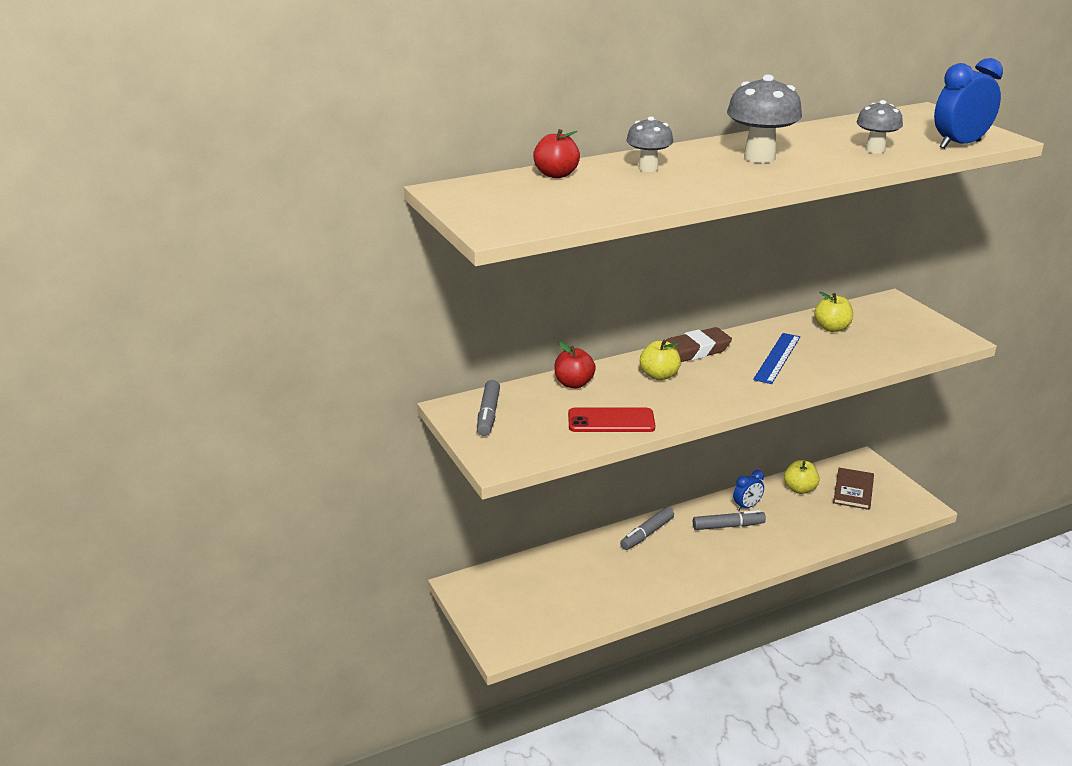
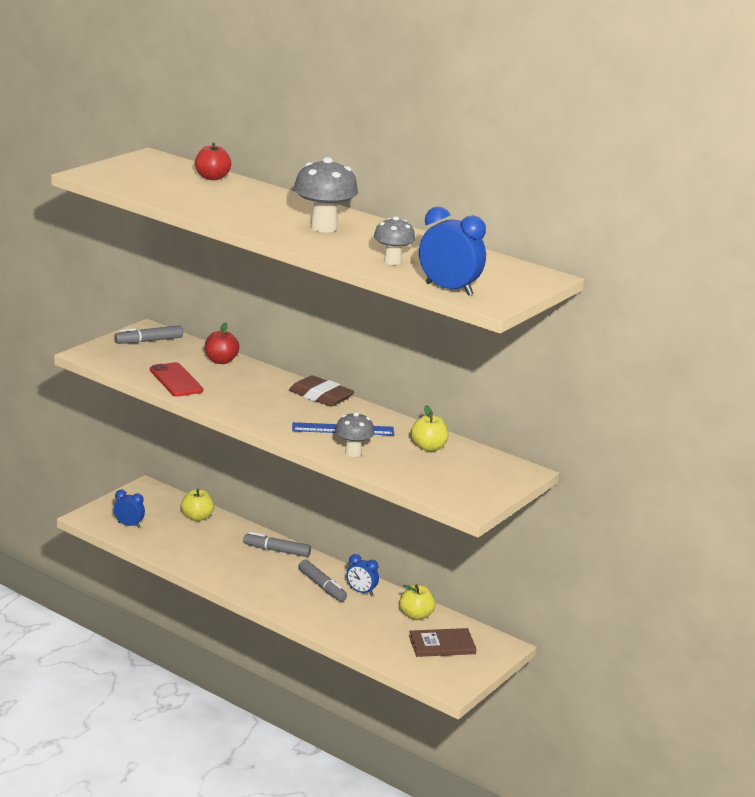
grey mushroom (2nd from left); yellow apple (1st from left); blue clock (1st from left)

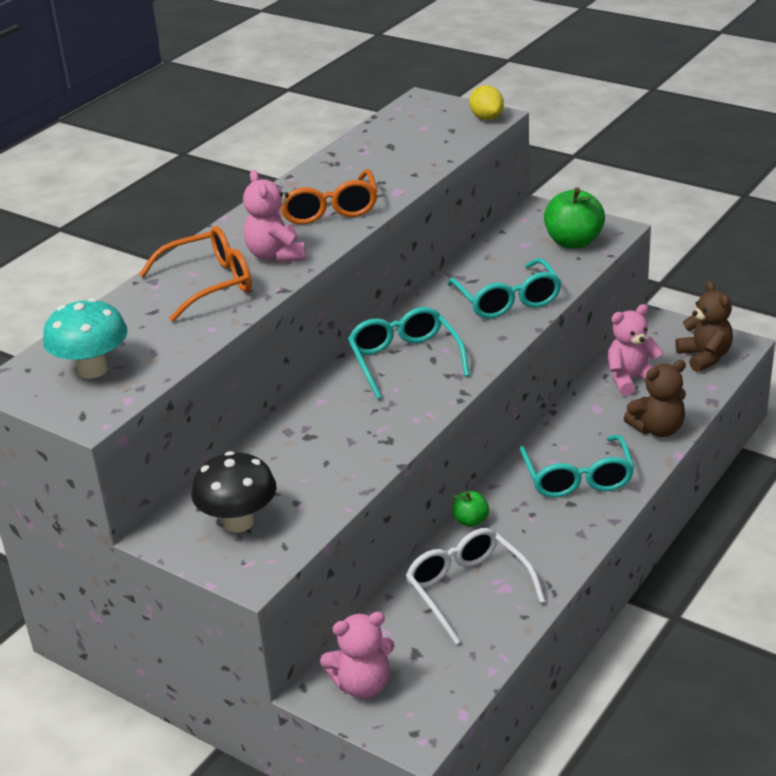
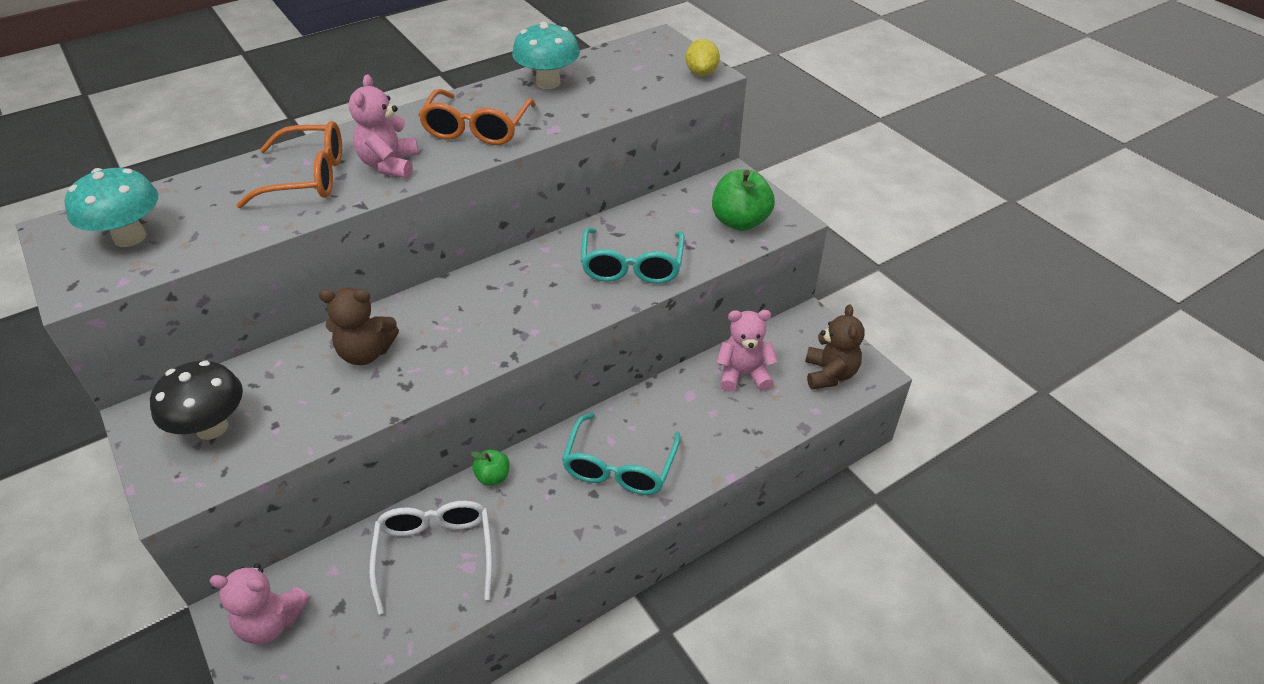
turquoise glasses (1st from left in the first image); brown teddy bear (1st from left); turquoise mushroom (2nd from left)

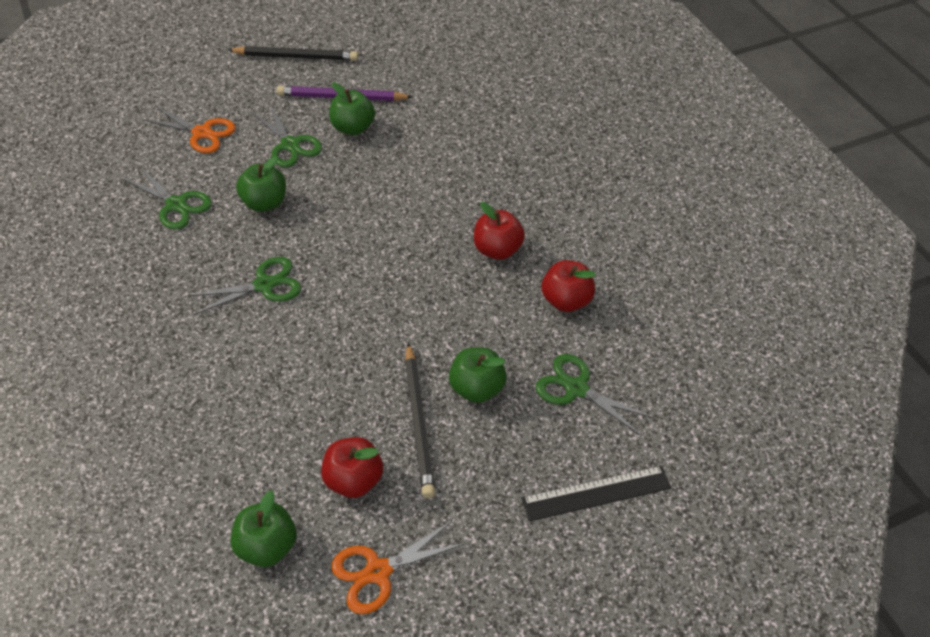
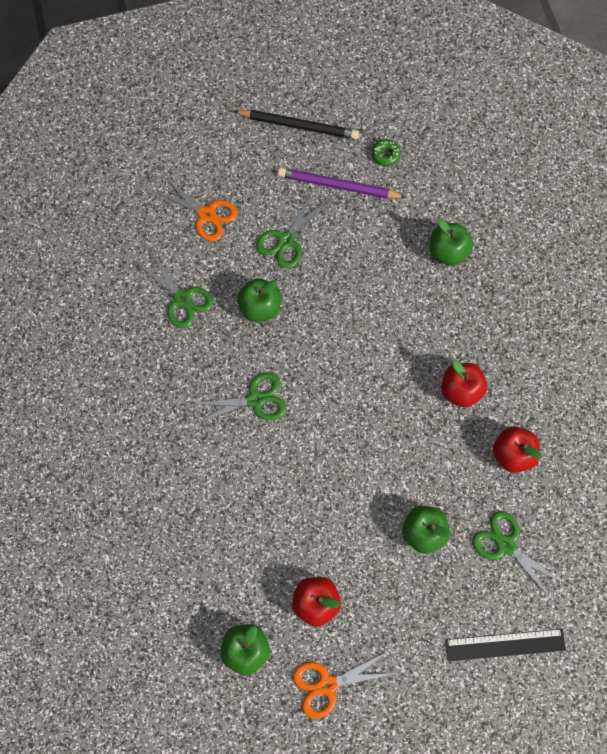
green apple (4th from left); green scissors (3rd from left); black pencil (2nd from left in the first image); green donut

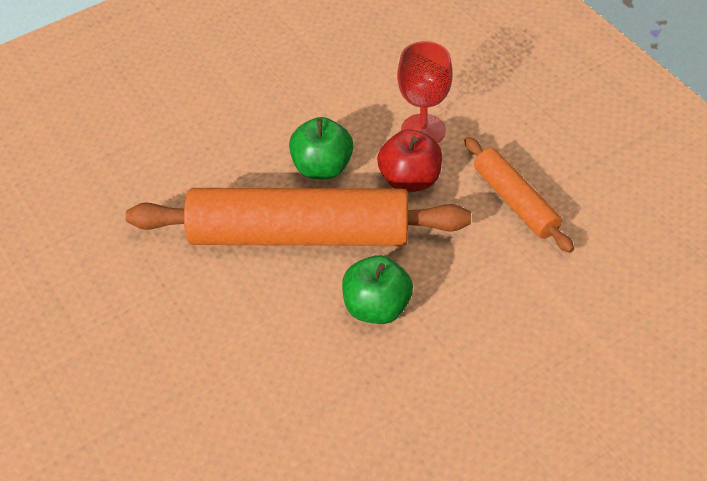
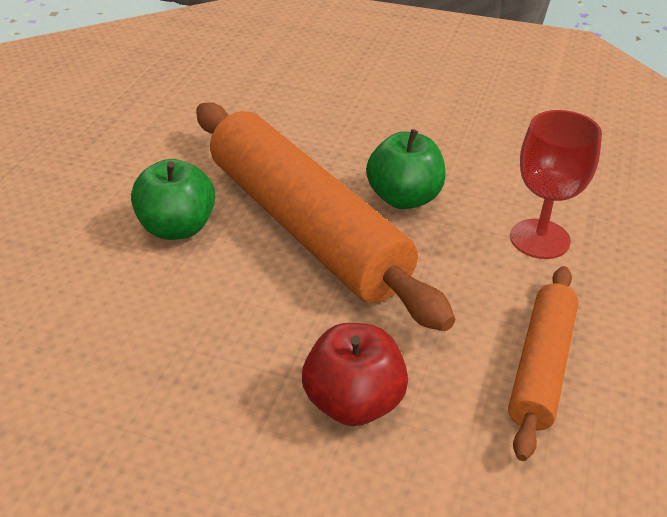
red apple; green apple (1st from left)

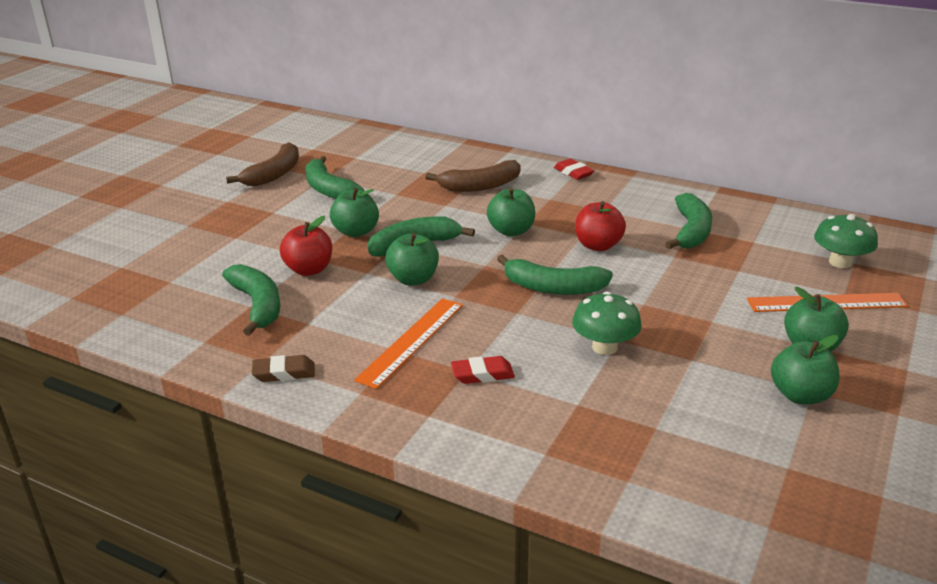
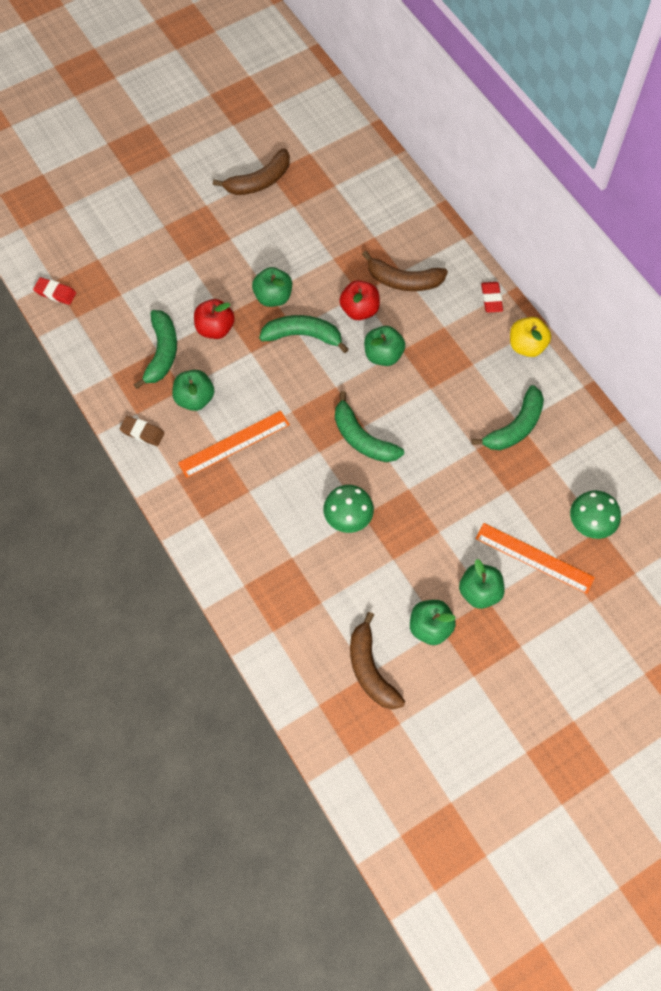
green banana (2nd from left in the first image); red apple (2nd from left); green apple (1st from left); red eraser (1st from left); yellow apple; brown banana (2nd from left)

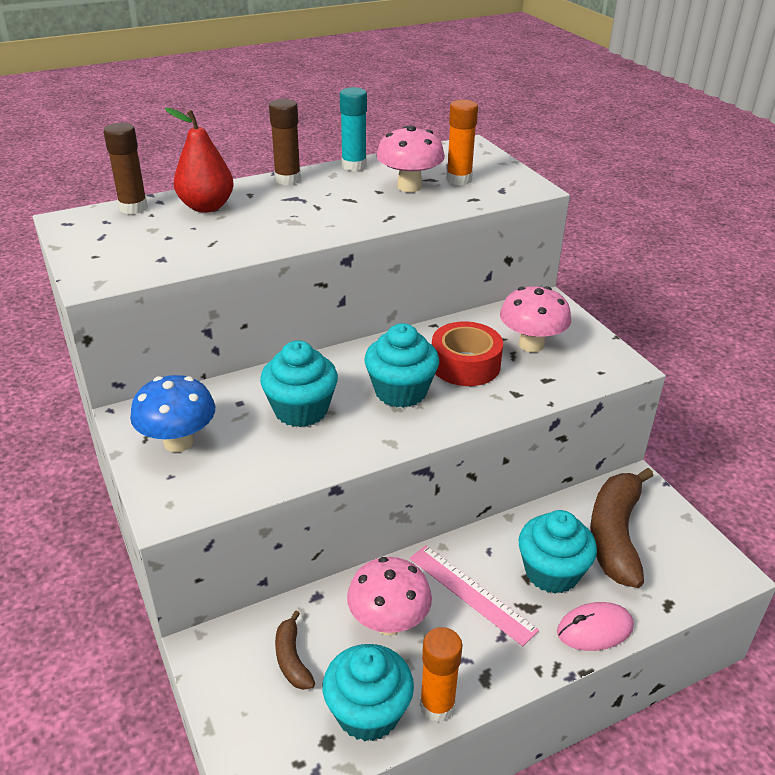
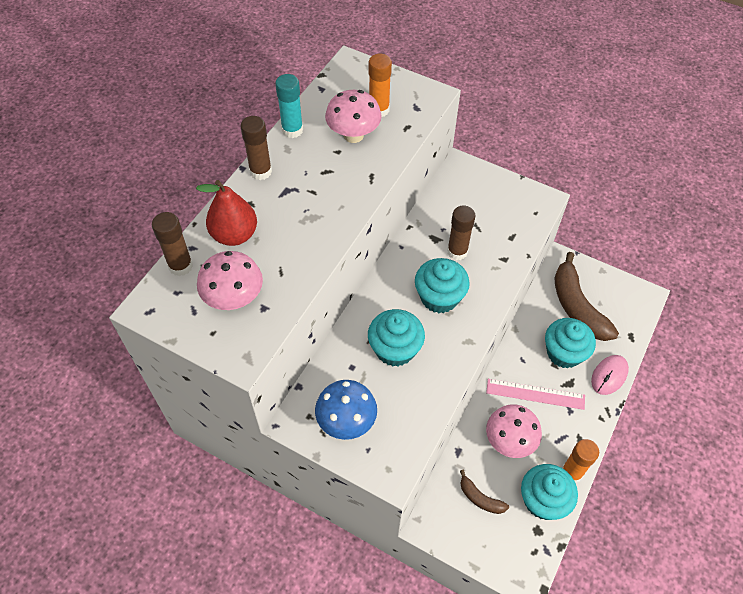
pink mushroom (1st from left); brown glue stick (3rd from left)

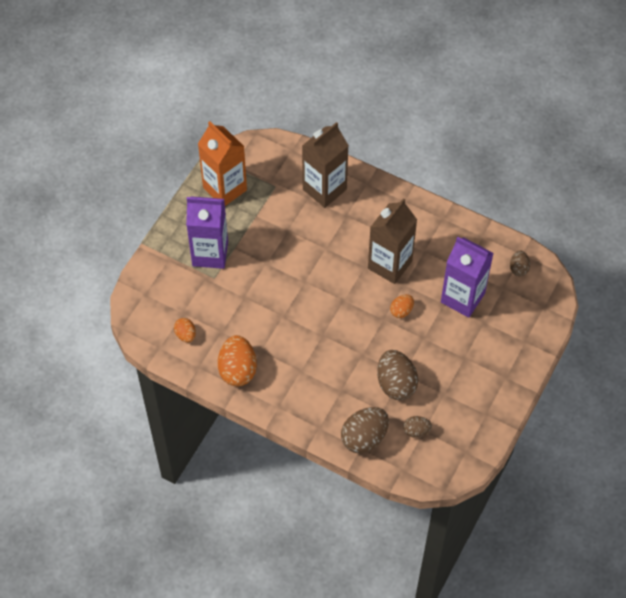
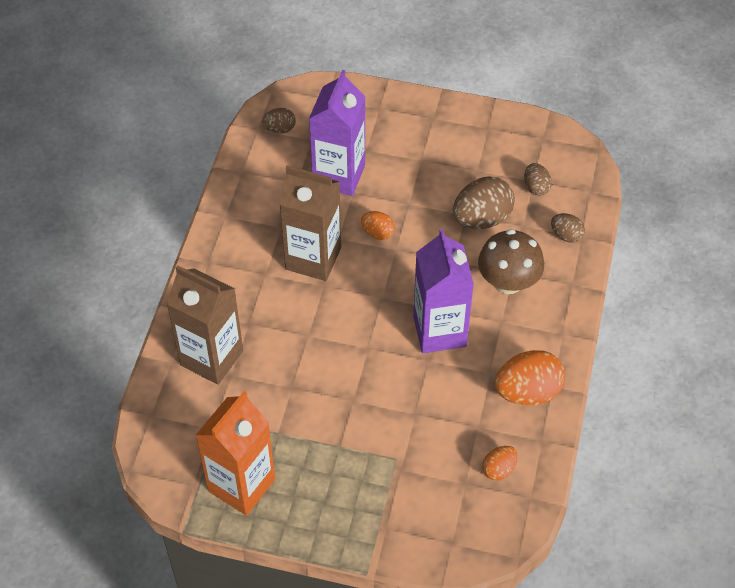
purple carton (2nd from left); brown egg (4th from left); brown mushroom

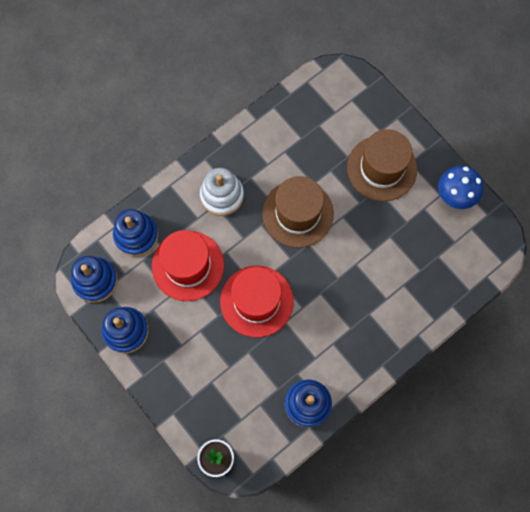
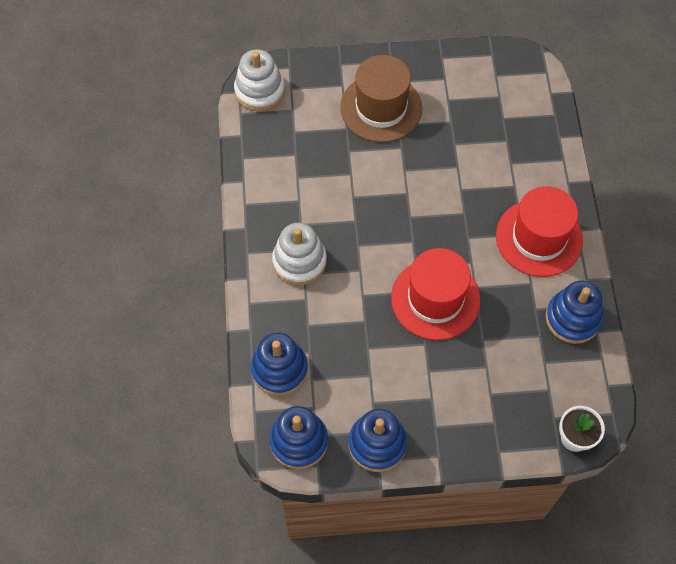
blue mushroom; brown hat (1st from left in the first image); red hat (2nd from left); white stacking toy (1st from left)

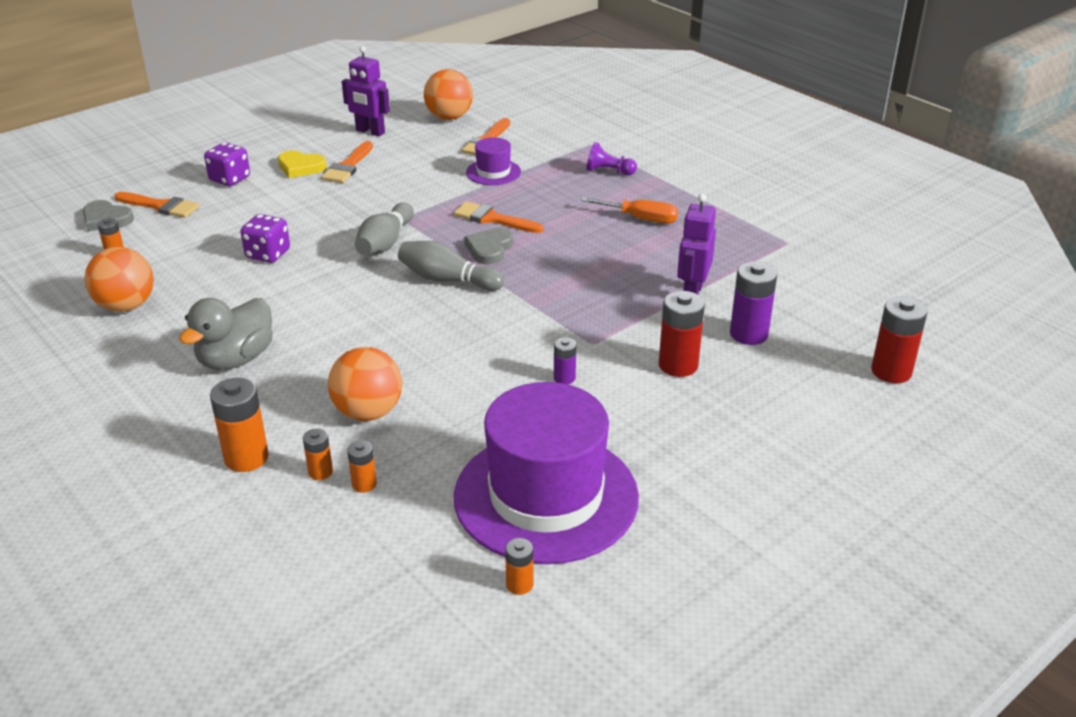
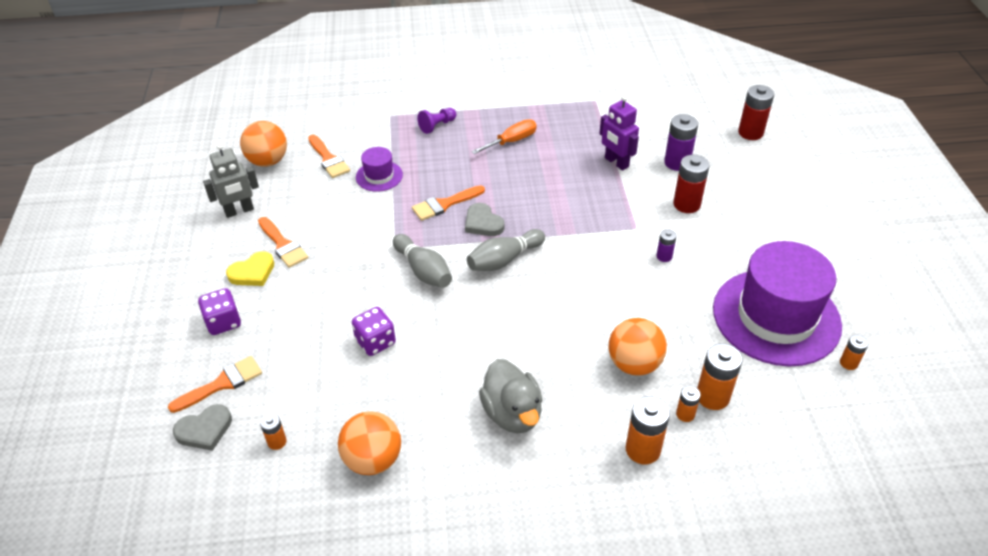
grey robot; orange battery (4th from left)

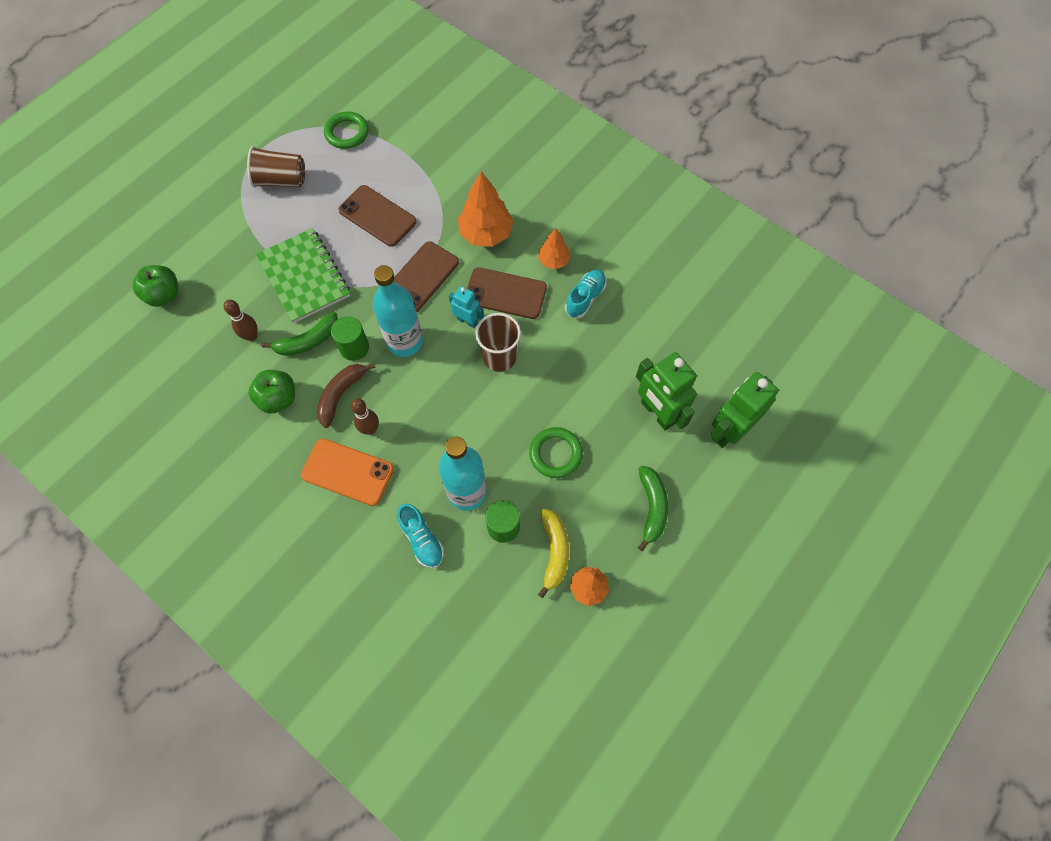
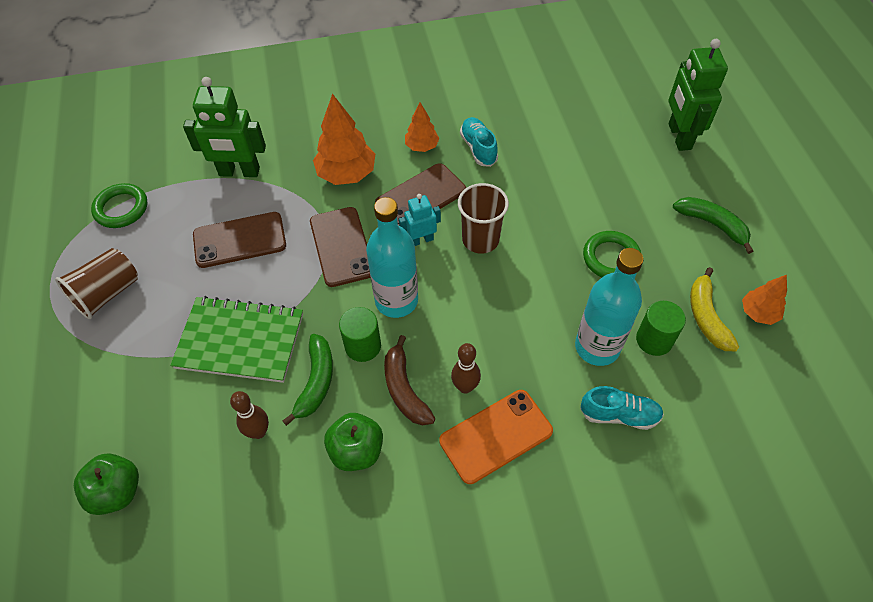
green robot (1st from left); yellow banana

